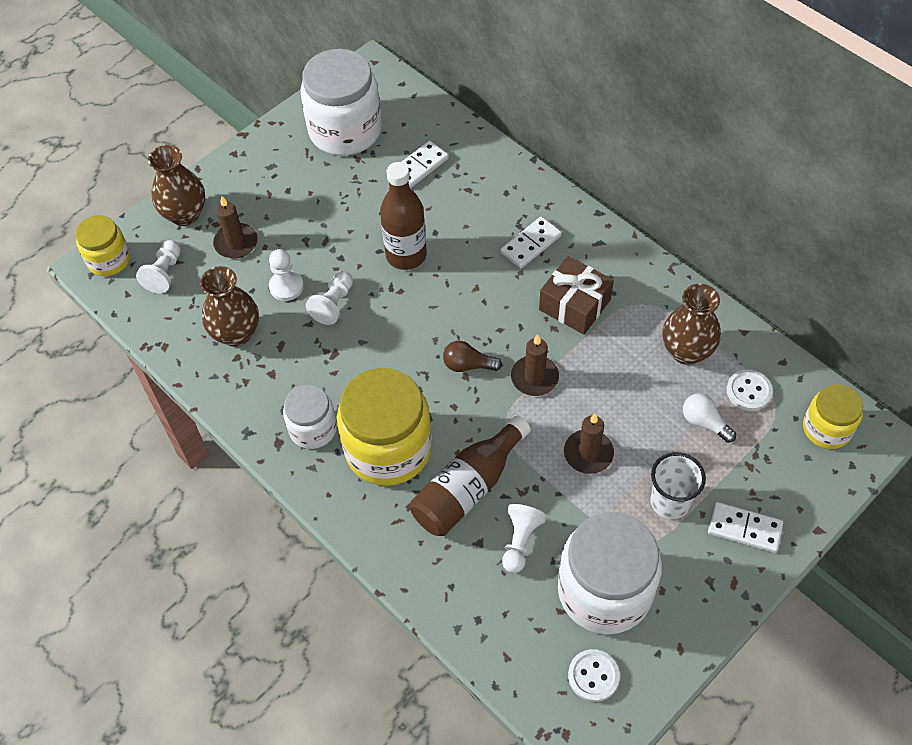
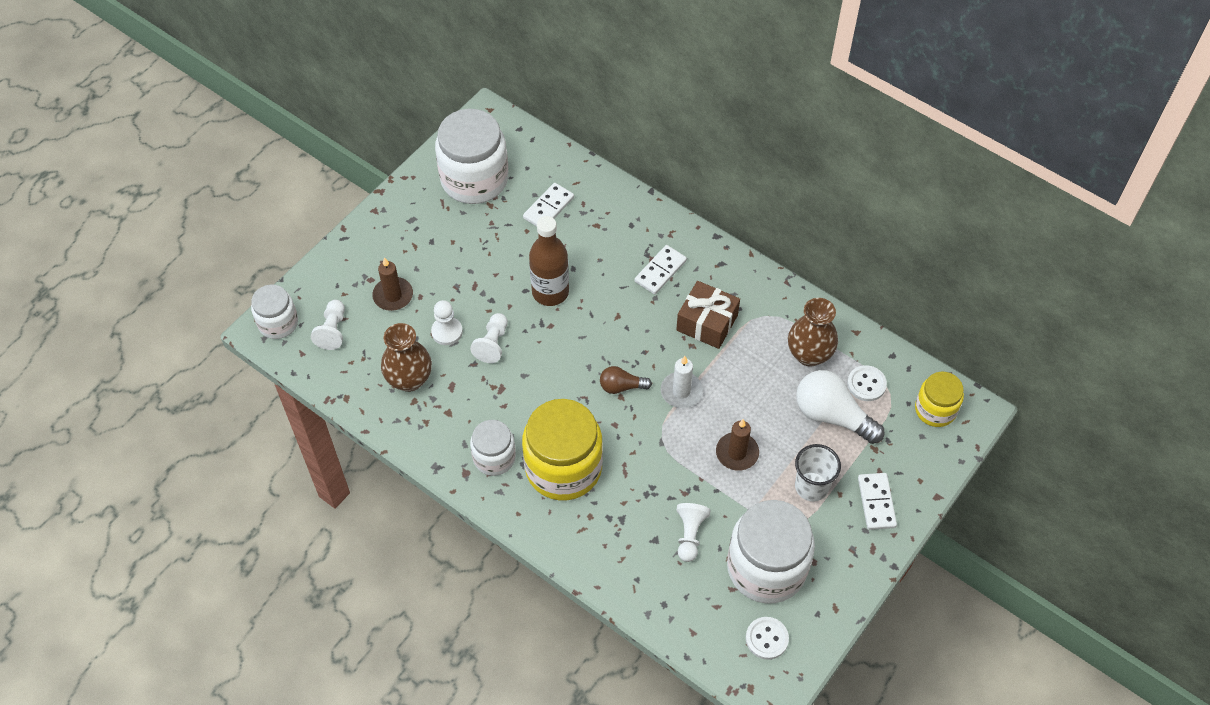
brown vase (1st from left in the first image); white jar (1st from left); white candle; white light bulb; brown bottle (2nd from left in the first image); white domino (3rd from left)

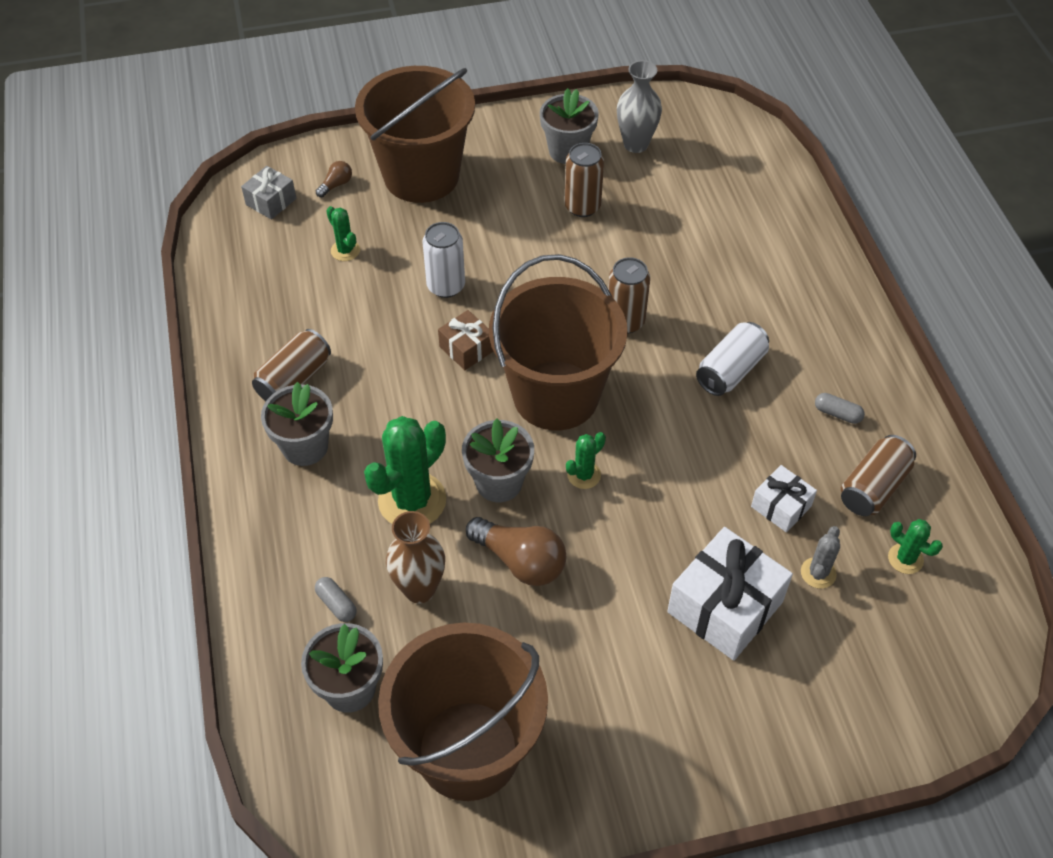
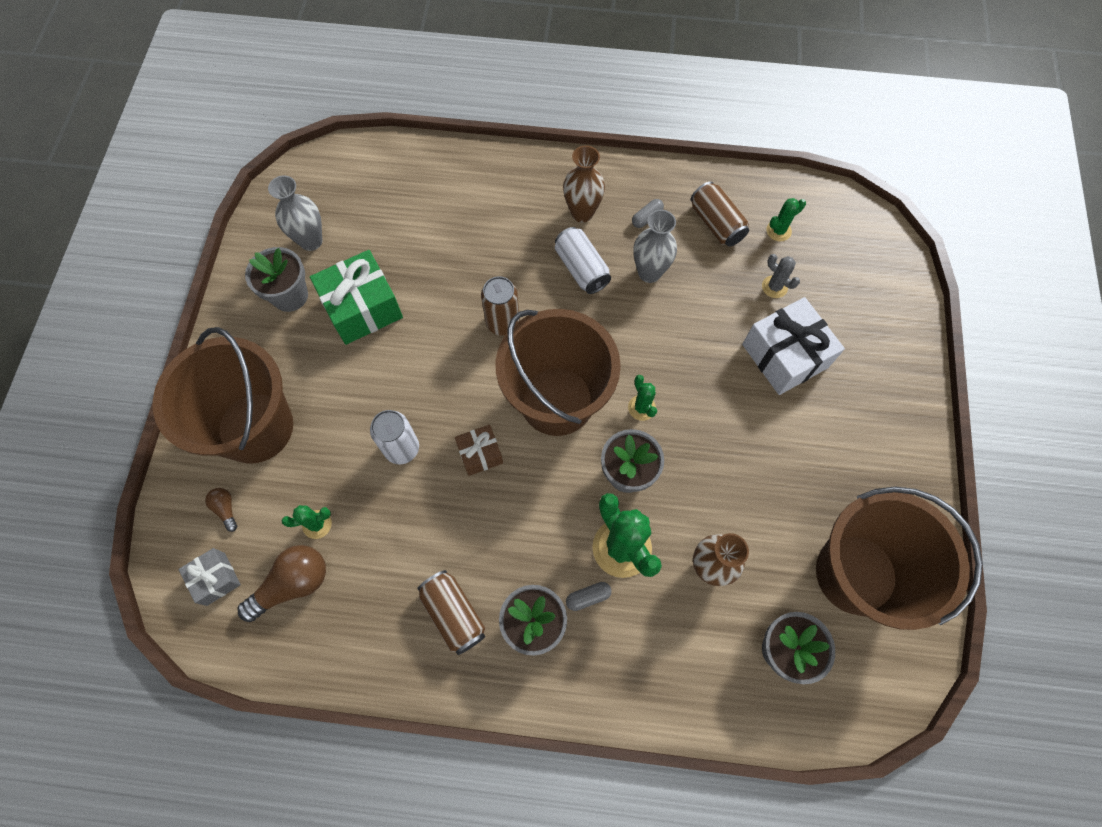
green gift; white gift (2nd from left in the first image); brown light bulb (2nd from left); grey capsule (1st from left); brown vase (1st from left); grey vase (2nd from left)

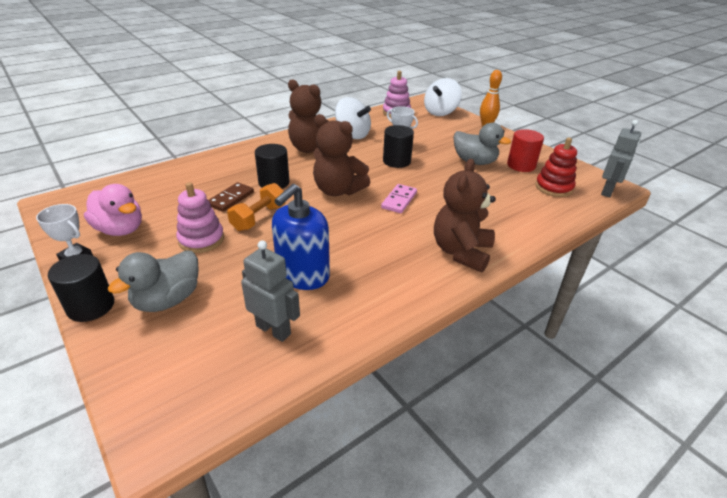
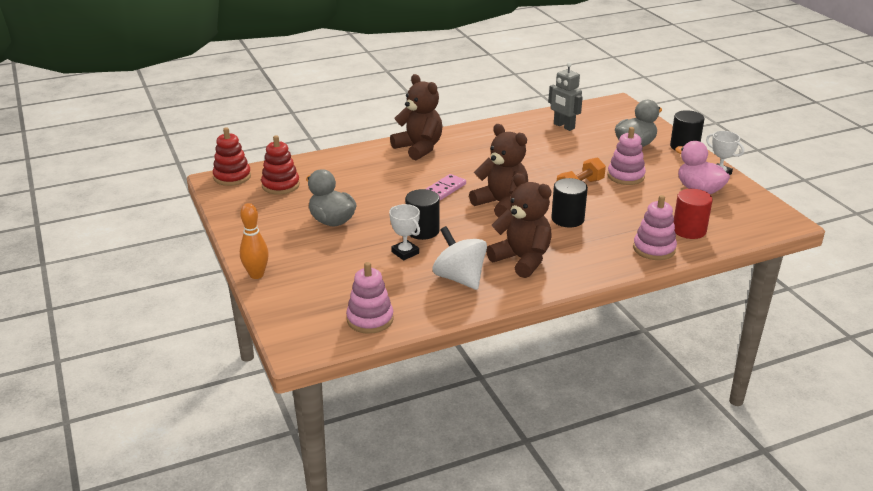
white spinning top (2nd from left in the first image); red stacking toy (1st from left); red cylinder; brown teddy bear (1st from left); brown domino; blue soap dispenser; pink stacking toy (3rd from left)

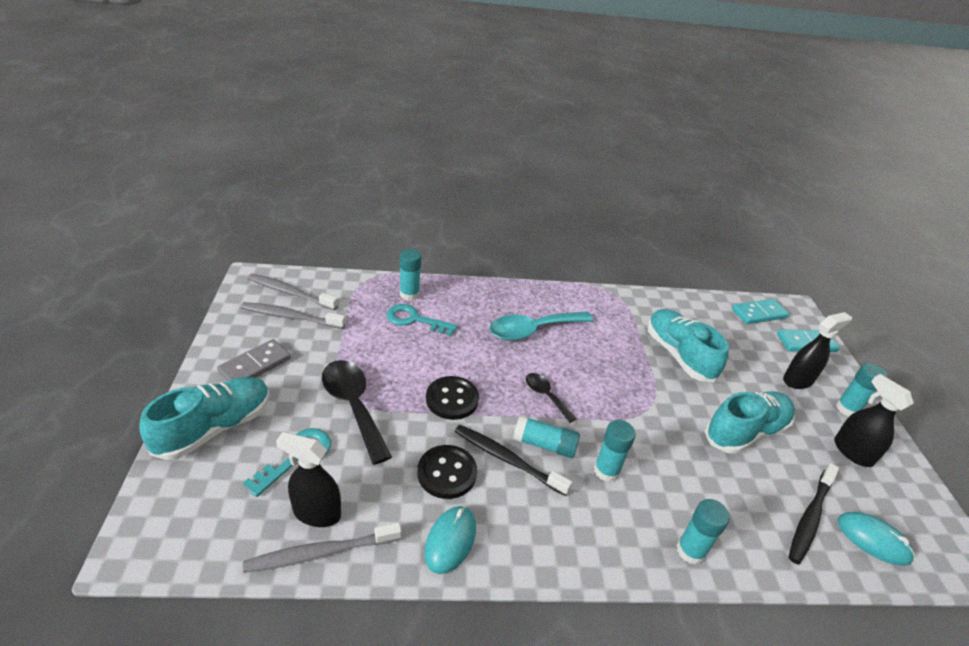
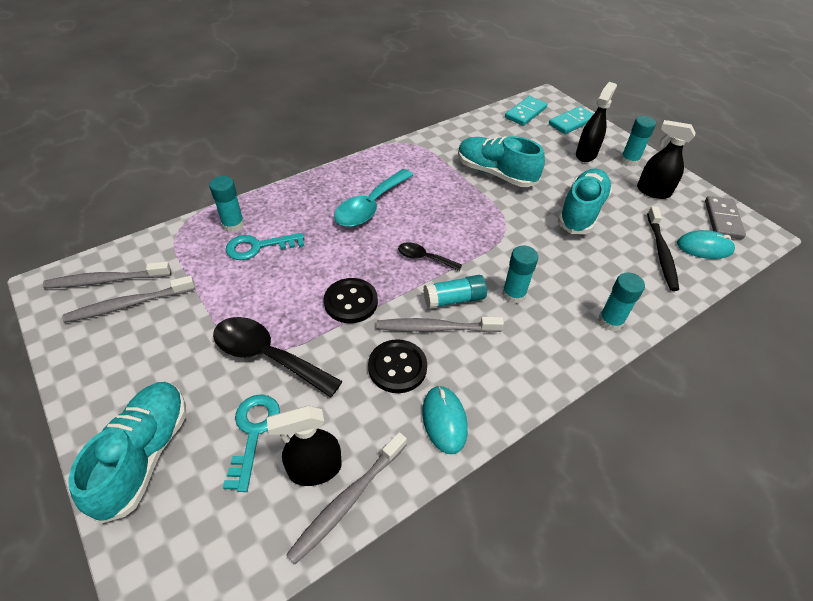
grey domino; grey toothbrush (4th from left)

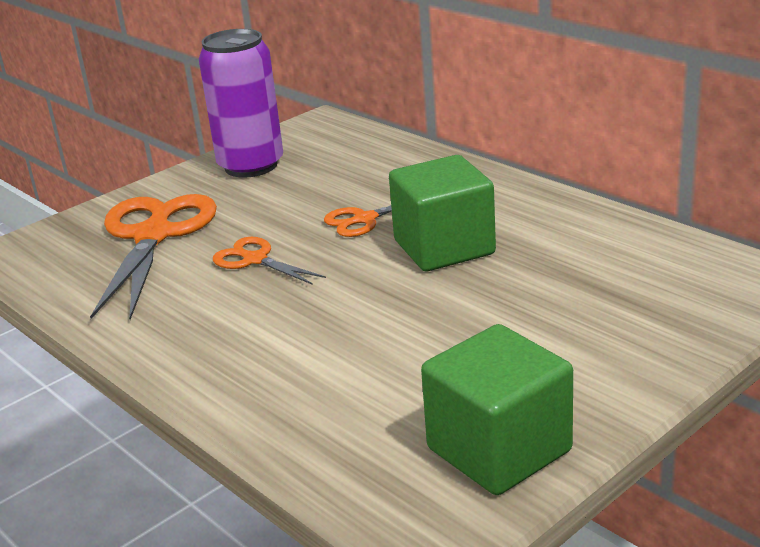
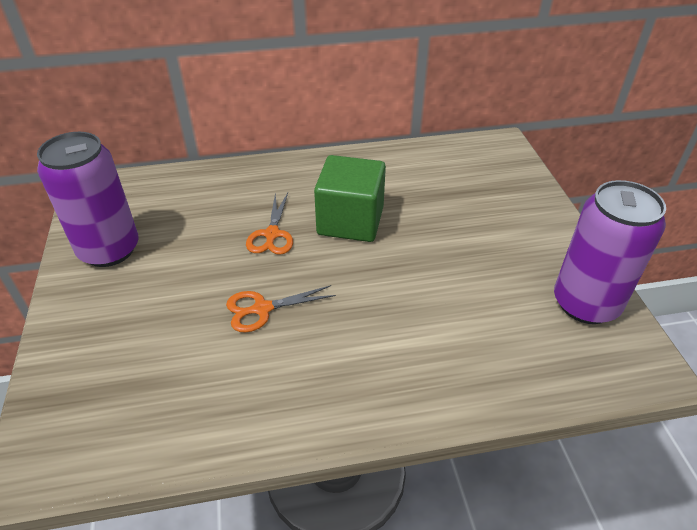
orange scissors (1st from left in the first image); purple can (2nd from left)

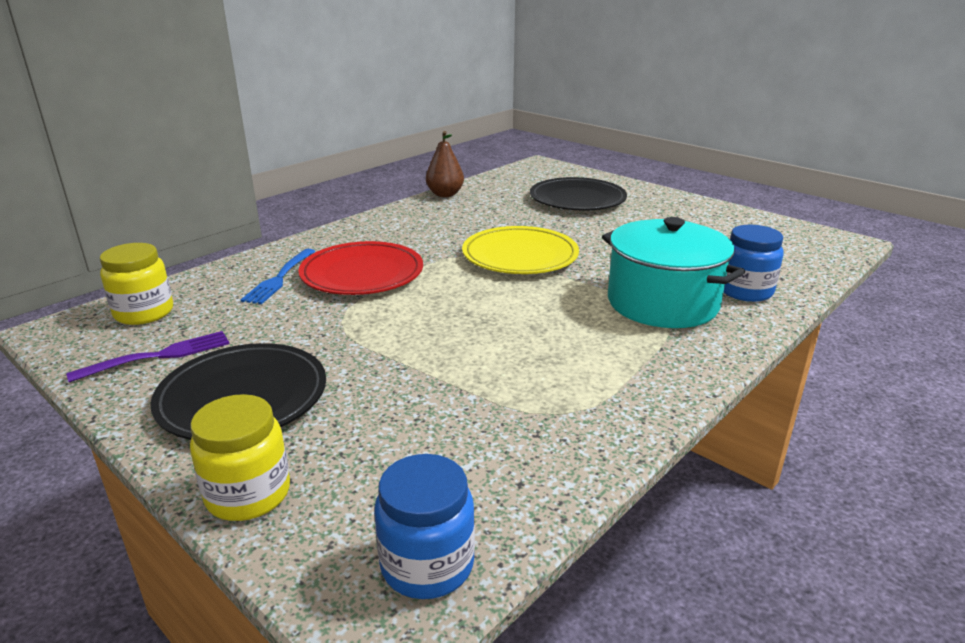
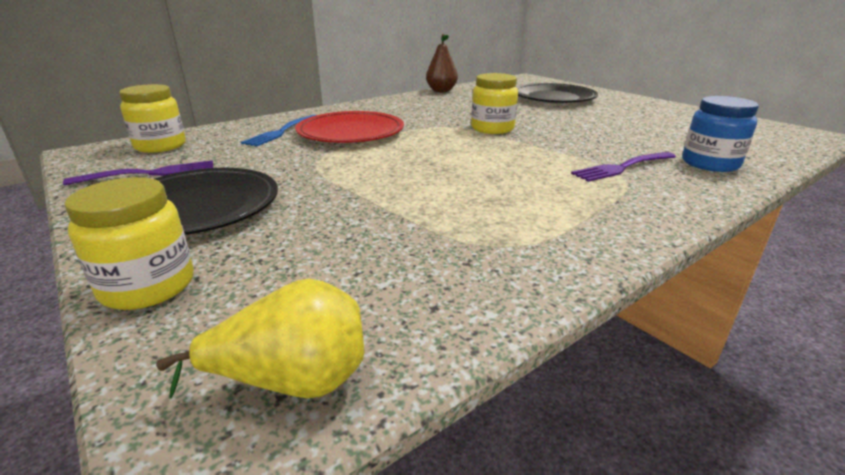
purple fork (2nd from left); yellow jar (3rd from left); yellow pear

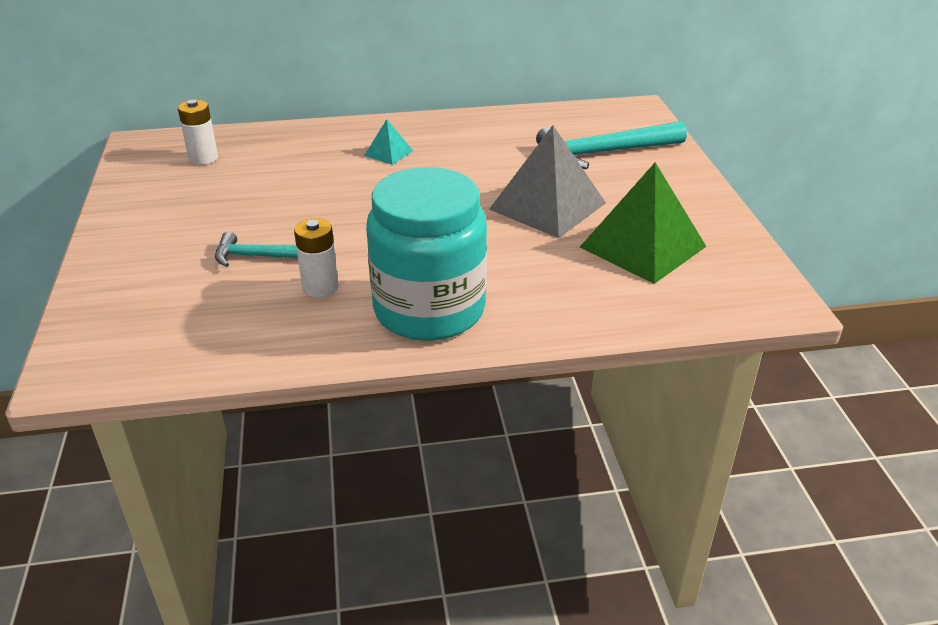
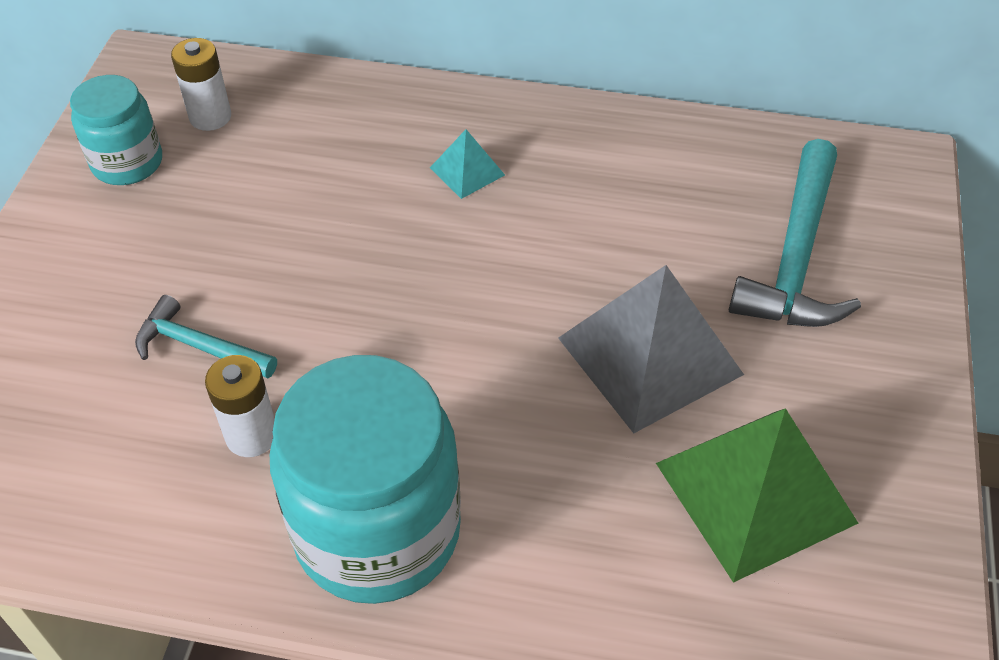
turquoise hammer (2nd from left); turquoise jar (1st from left)

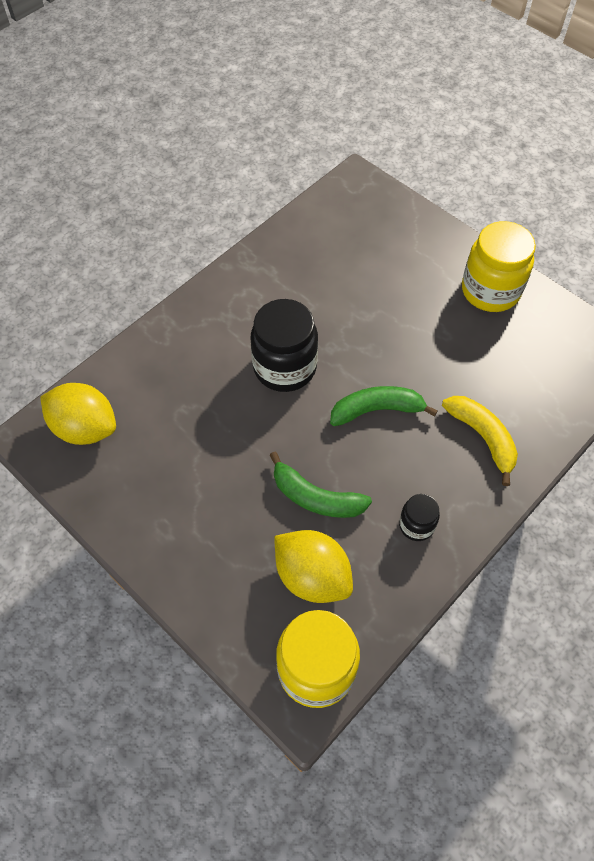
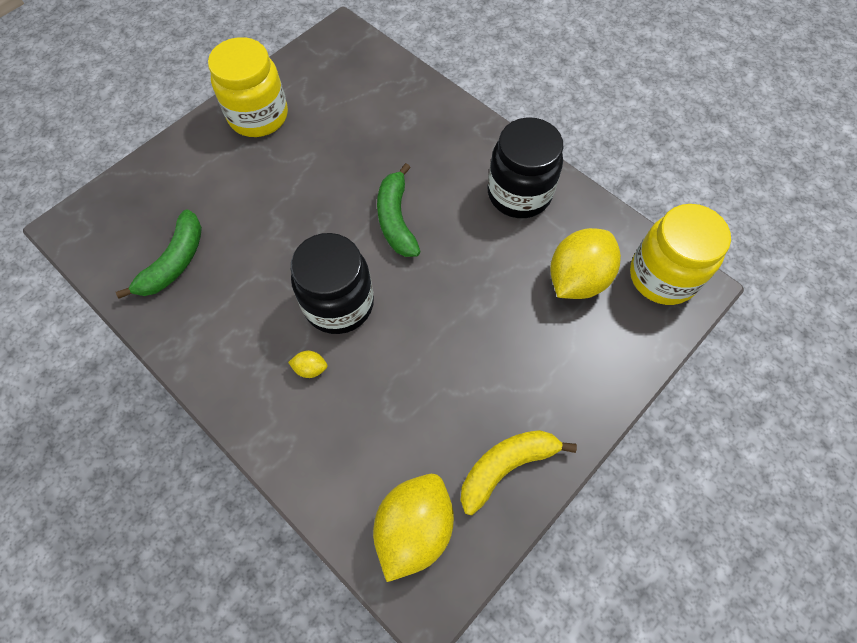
yellow banana; green banana (1st from left); black jar (2nd from left); yellow lemon (1st from left)

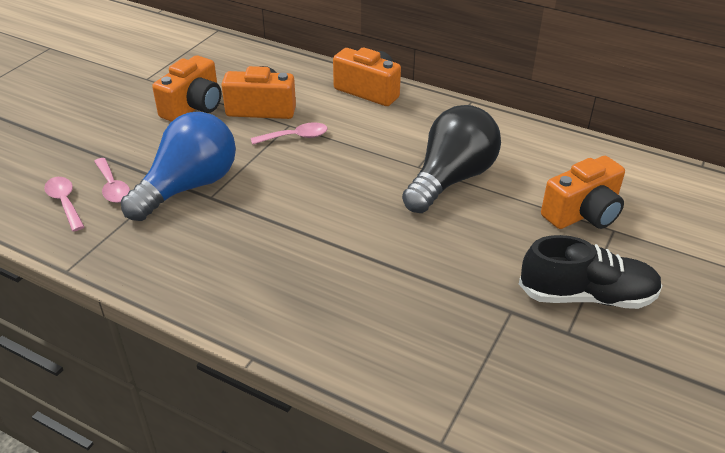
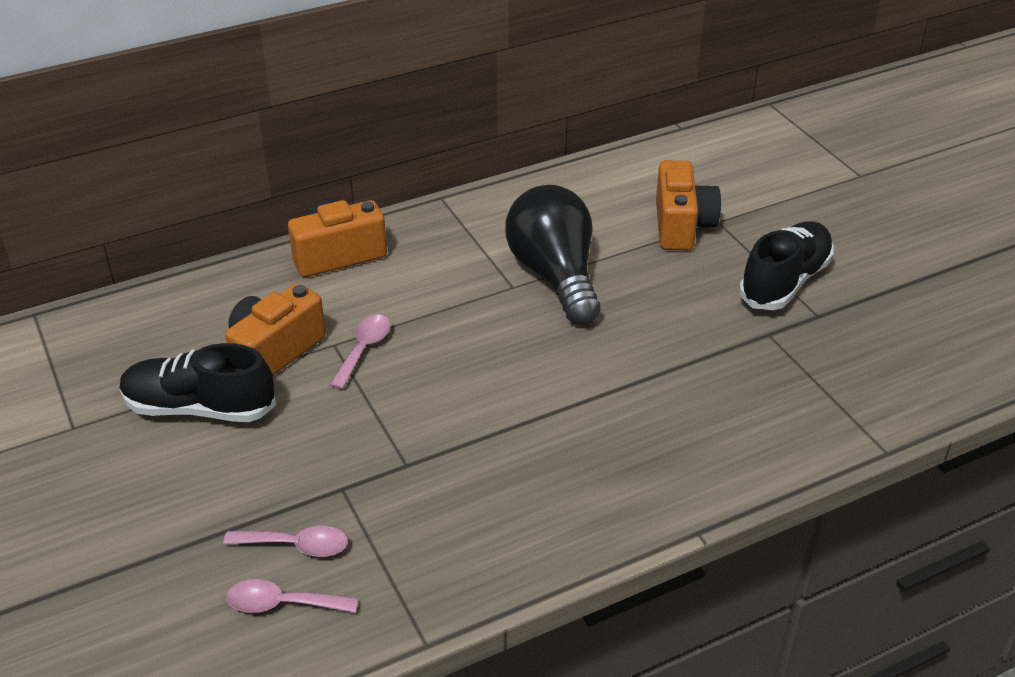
black shoe (1st from left); blue light bulb

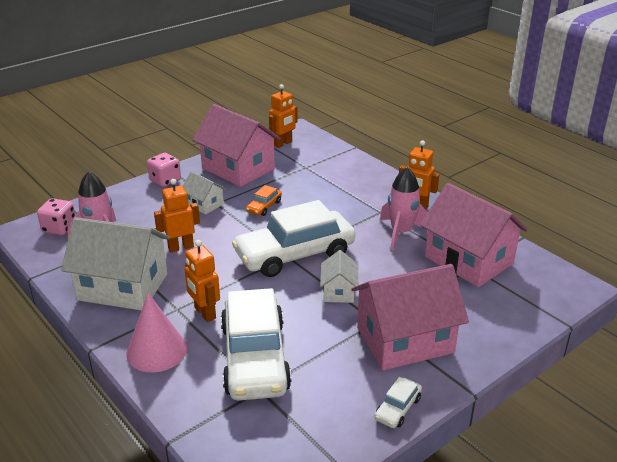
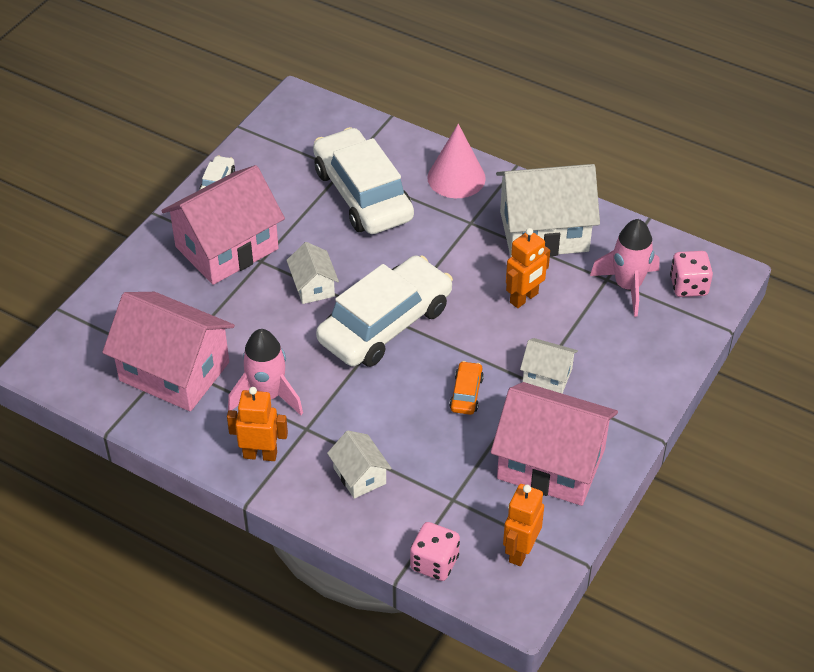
pink dice (1st from left); orange robot (2nd from left in the first image); white house (2nd from left)

